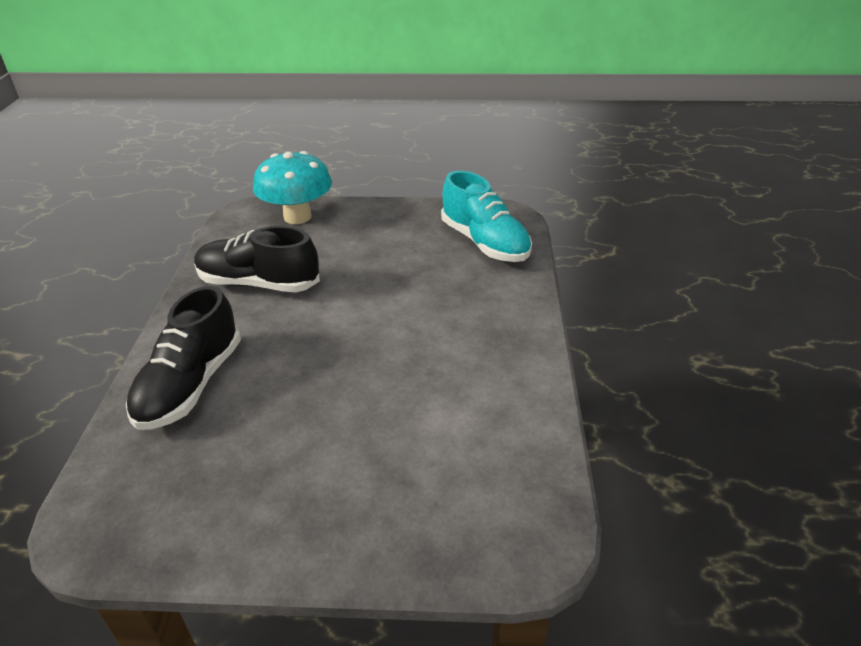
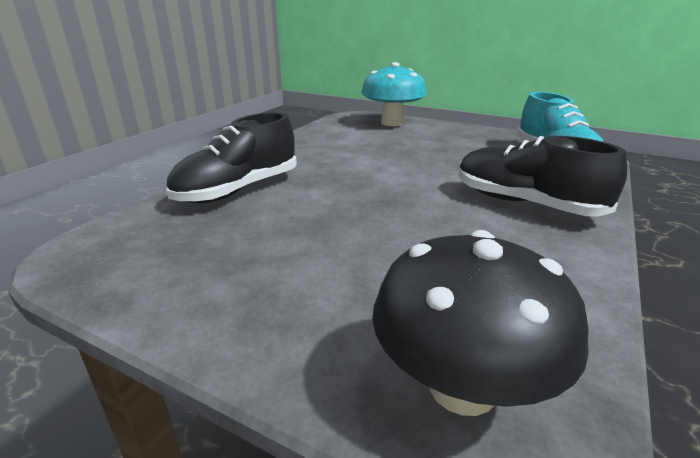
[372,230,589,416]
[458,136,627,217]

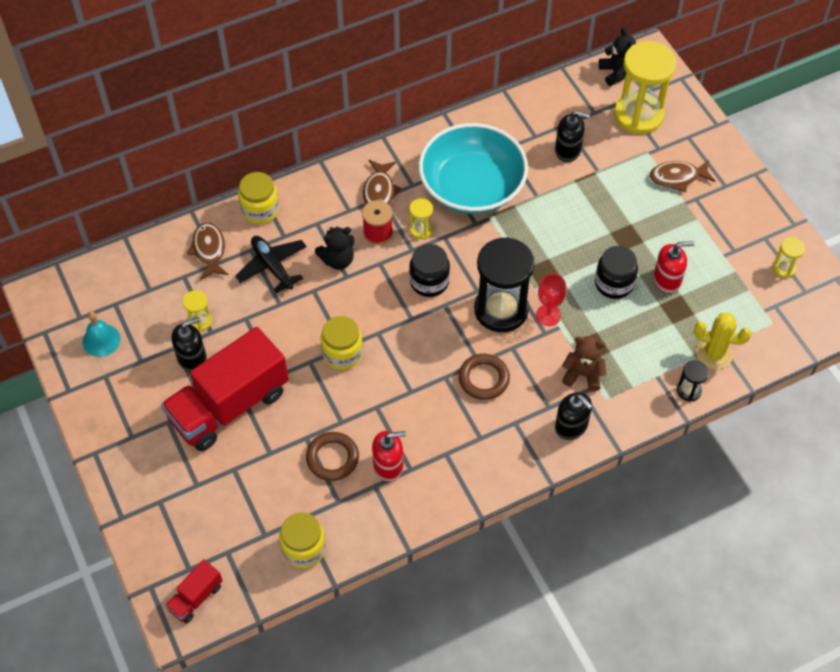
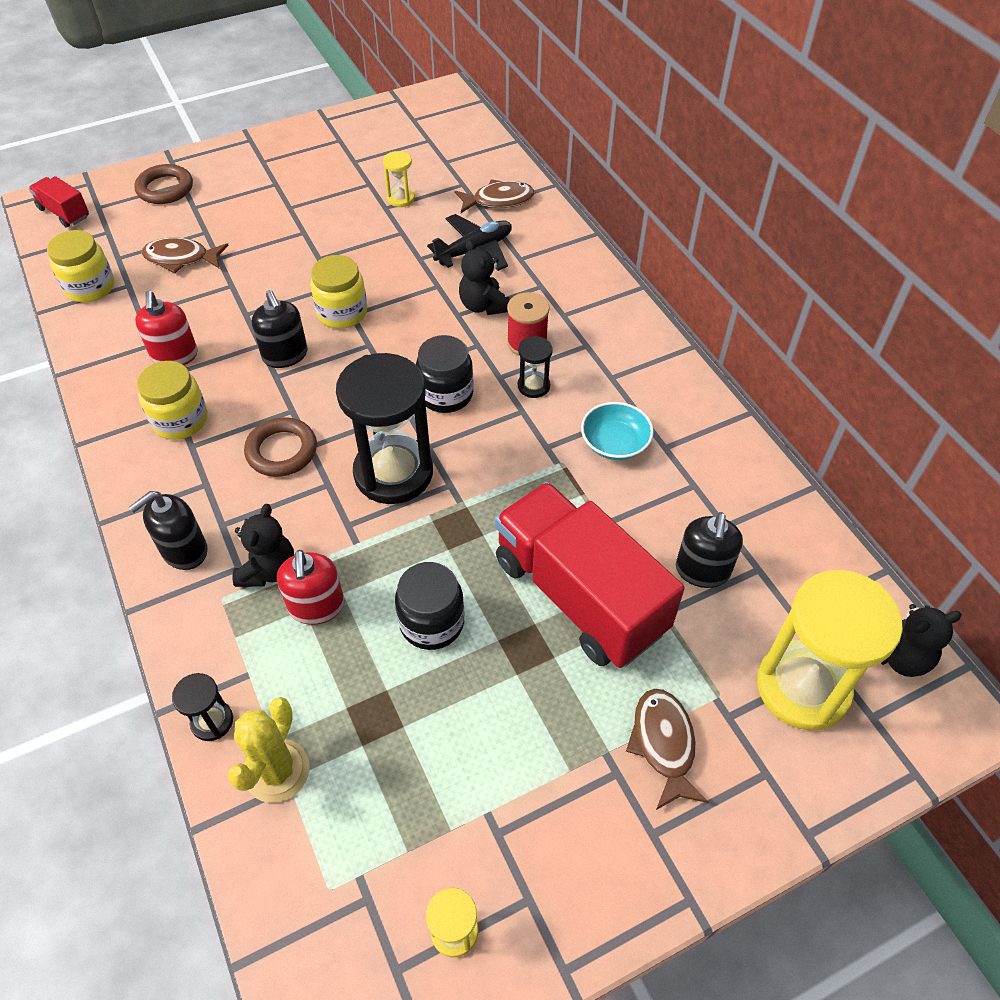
[134,164,193,204]
[137,361,208,440]
[142,238,229,273]
[232,504,294,587]
[252,290,308,368]
[277,550,344,625]
[495,482,685,668]
[518,336,553,398]
[581,402,654,460]
[83,311,121,357] (first image)
[536,274,566,326] (first image)

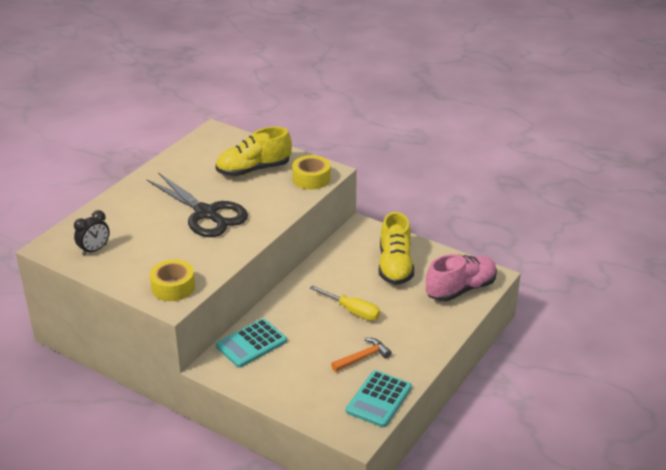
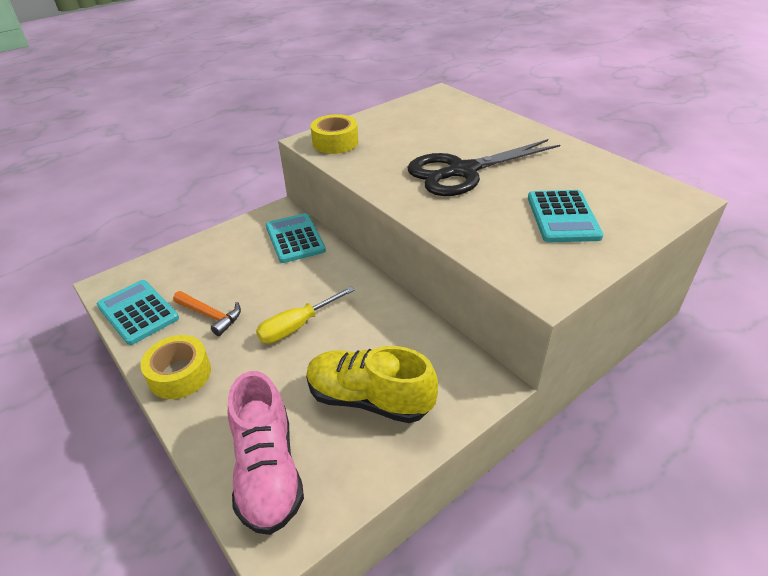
[141,335,211,399]
[173,291,241,336]
[528,190,603,242]
[74,210,110,256] (first image)

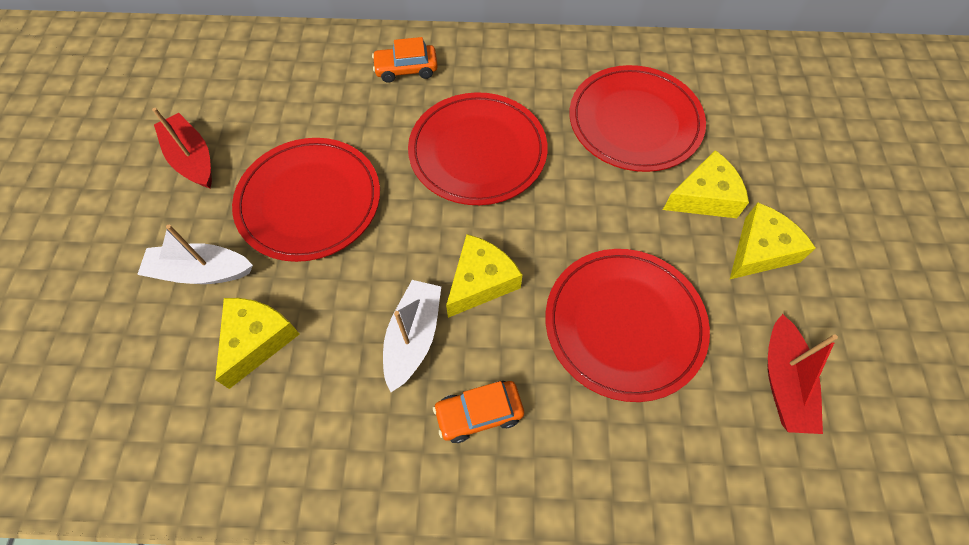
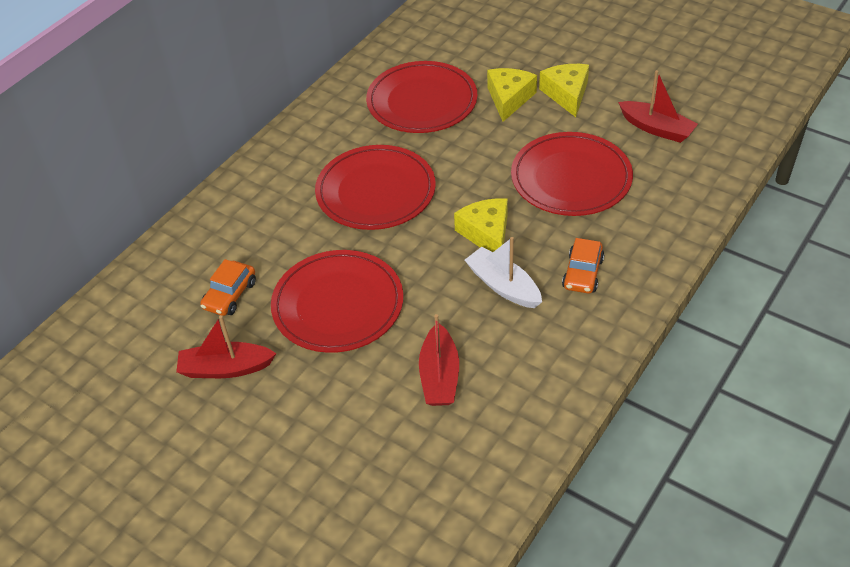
[200,259,256,316]
[419,314,459,406]
[137,225,253,284] (first image)

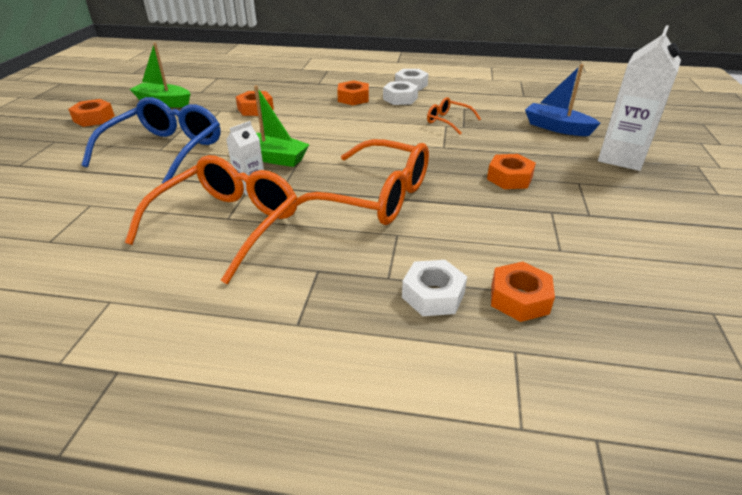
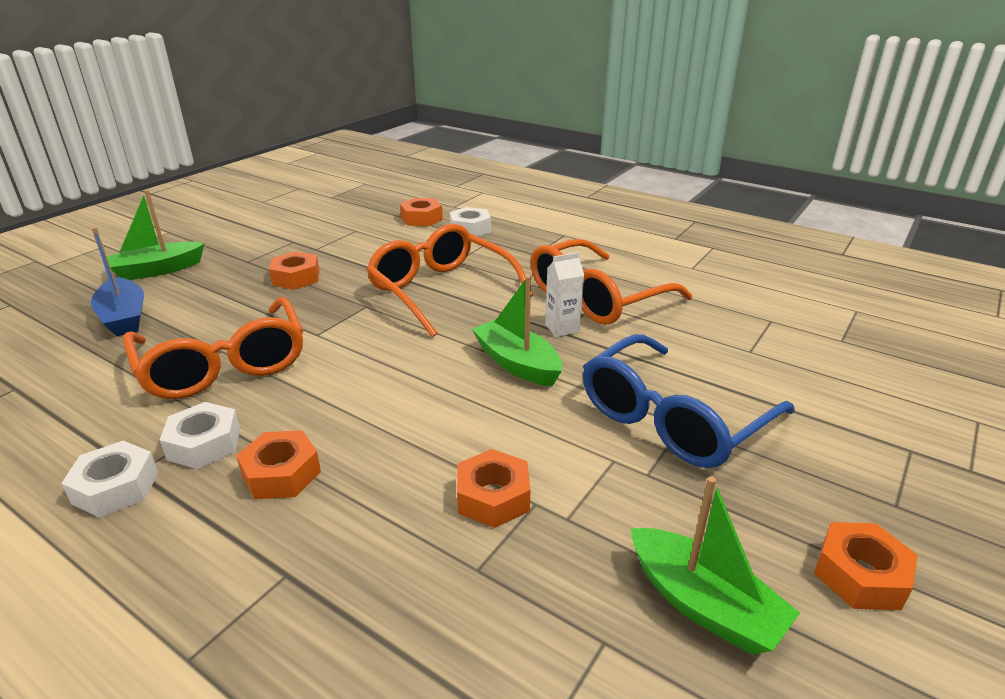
[107,190,205,280]
[123,297,304,399]

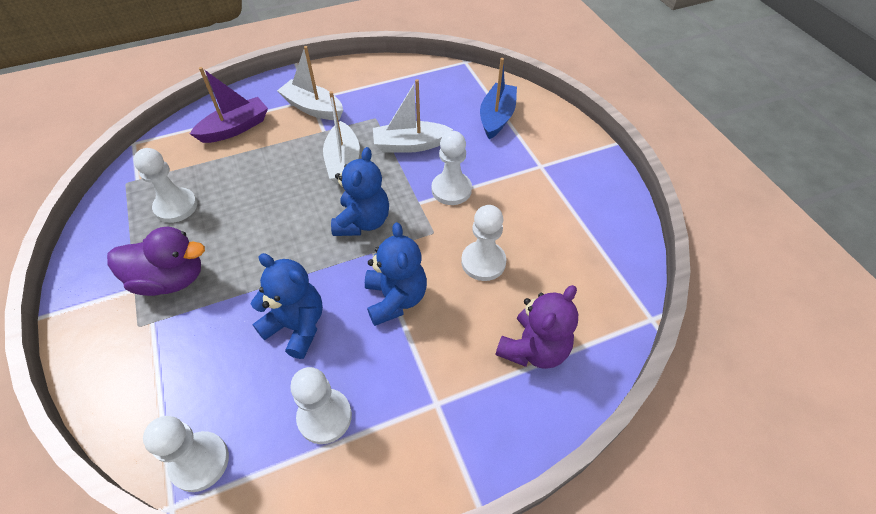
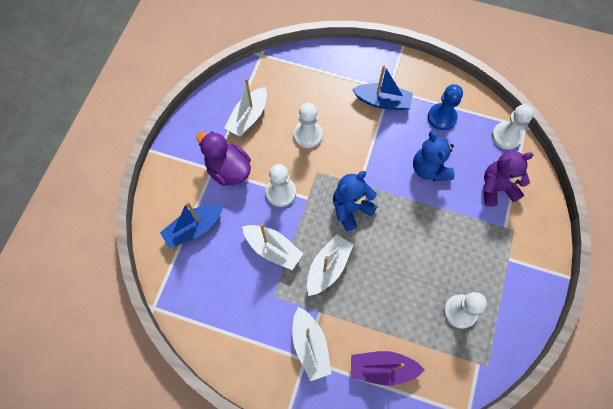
[196,132,251,186]
[224,78,267,137]
[352,65,413,110]
[428,84,463,130]
[483,151,534,207]
[365,222,427,326] (first image)

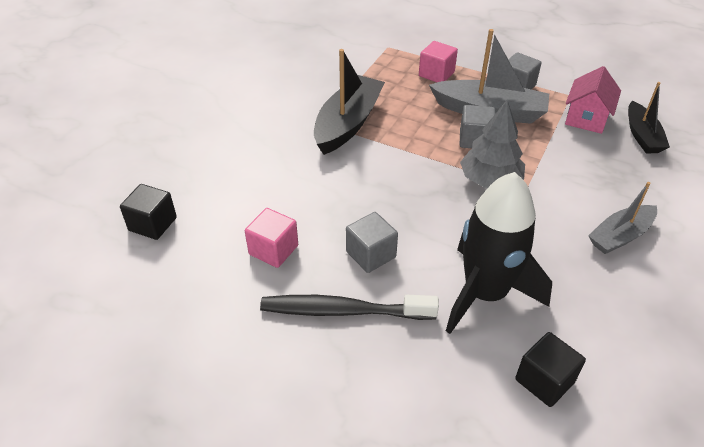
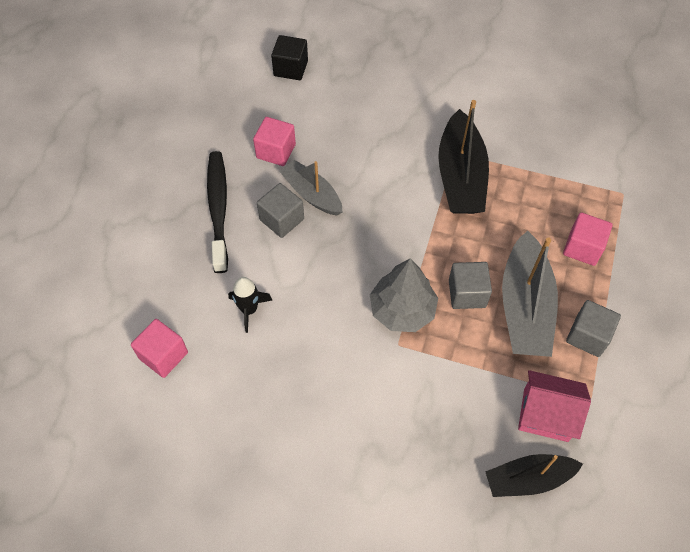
[131,319,188,378]
[228,277,272,333]
[279,160,343,216]
[438,100,489,214]

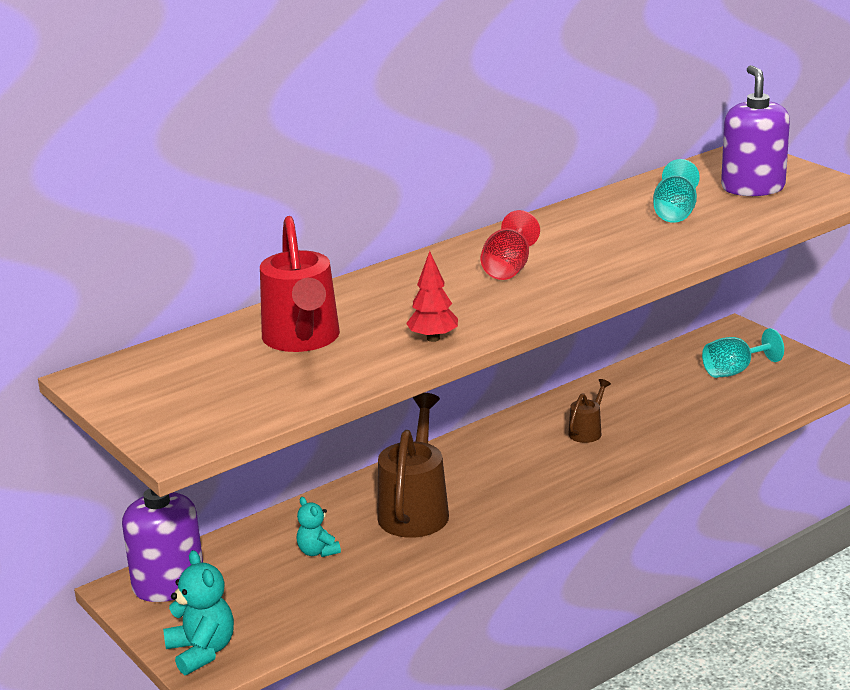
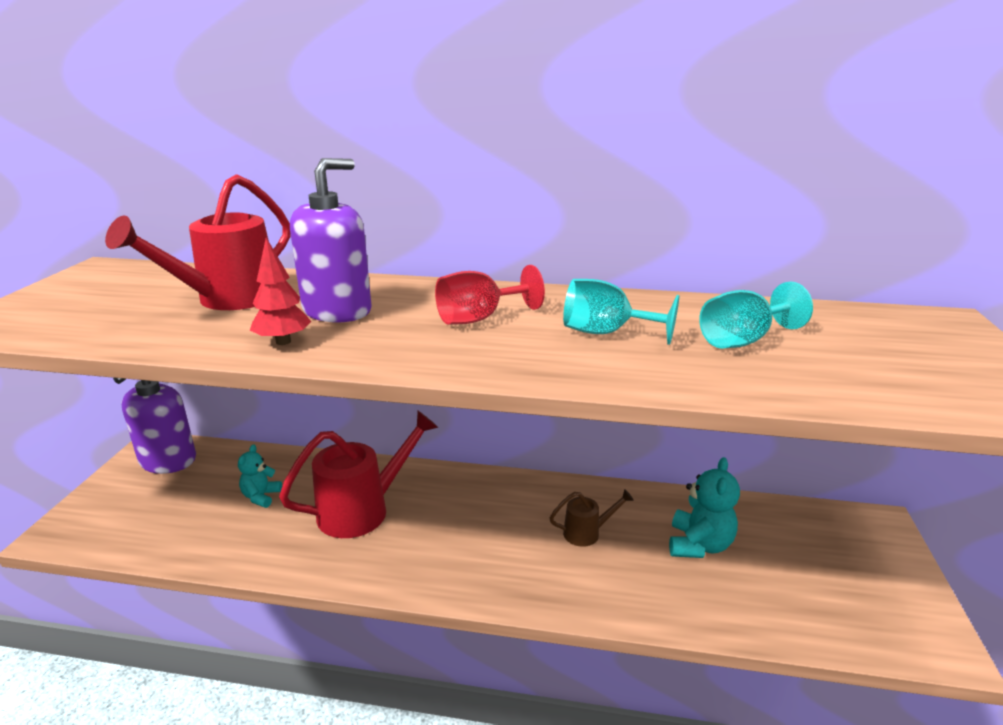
[279,411,439,538]
[290,158,372,322]
[563,279,679,345]
[669,457,740,558]

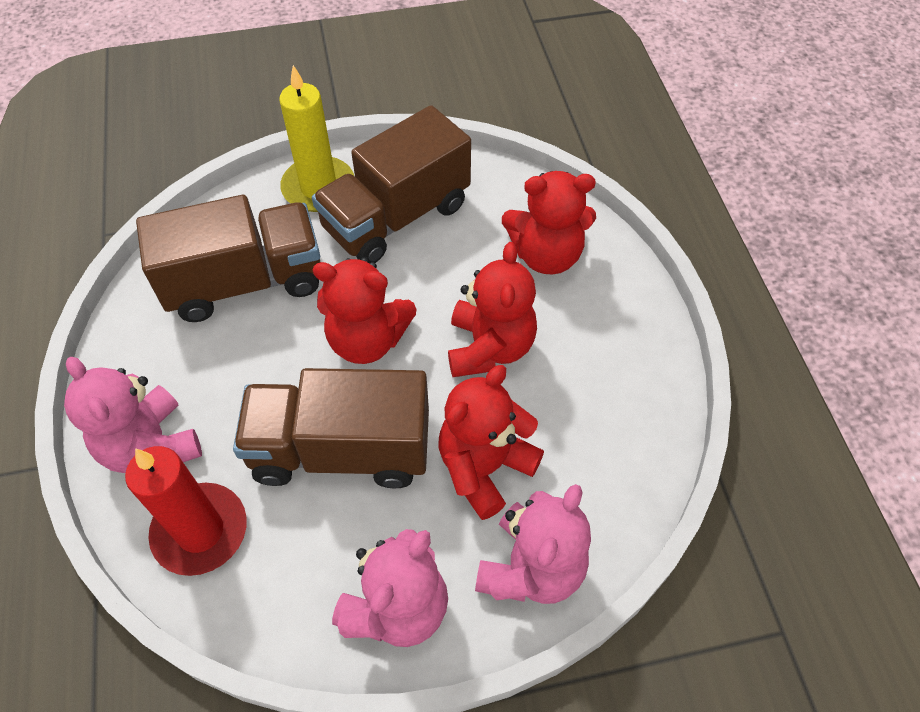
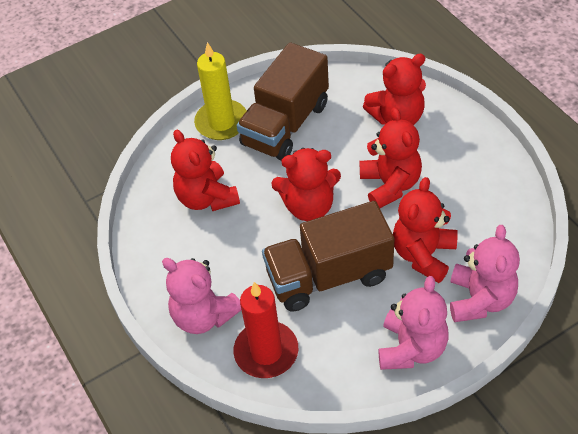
[171,130,240,211]

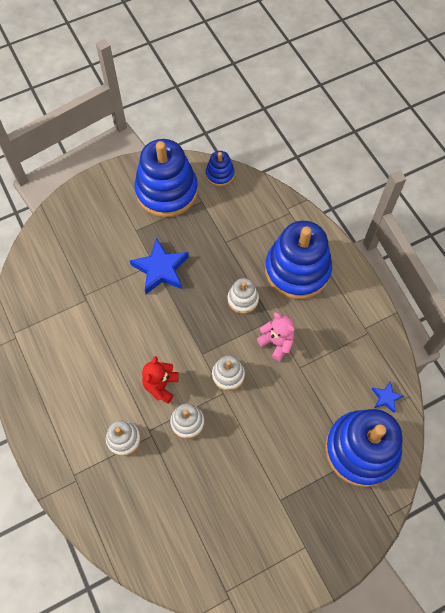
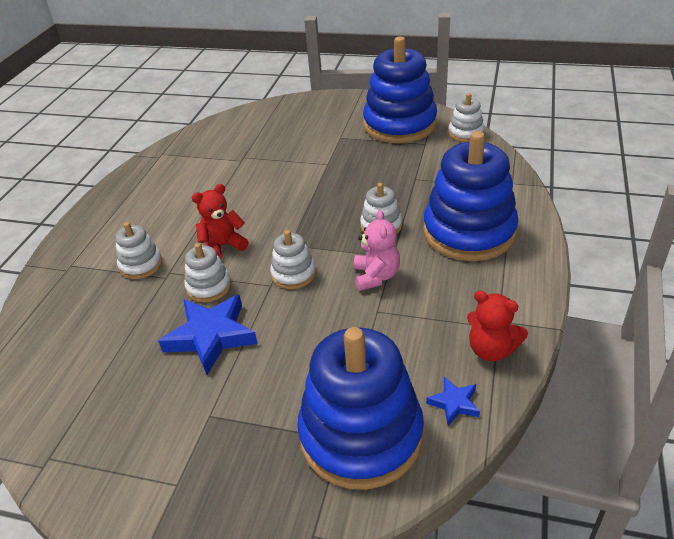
[158,295,258,374]
[448,93,484,142]
[467,291,528,361]

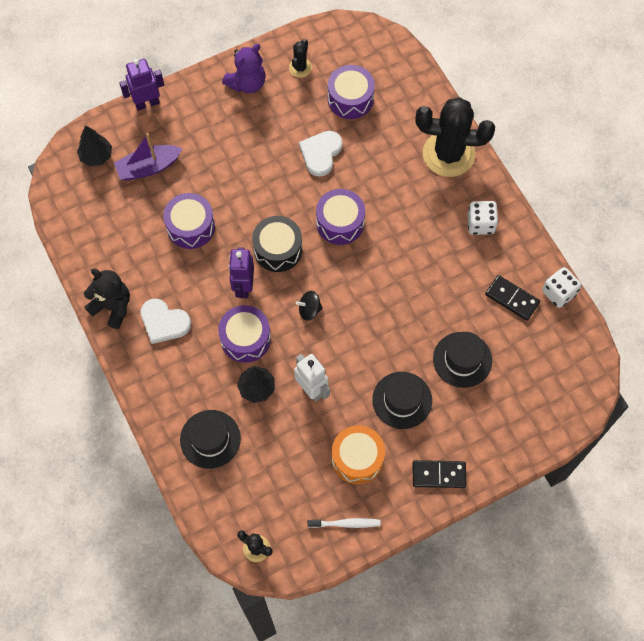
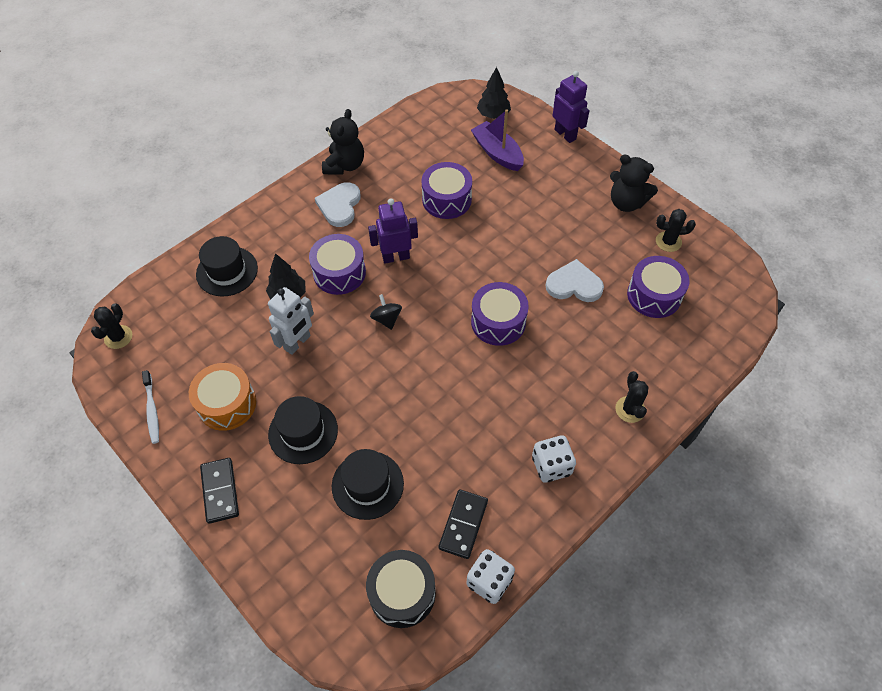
[366,550,436,628]
[610,155,658,212]
[615,371,648,423]

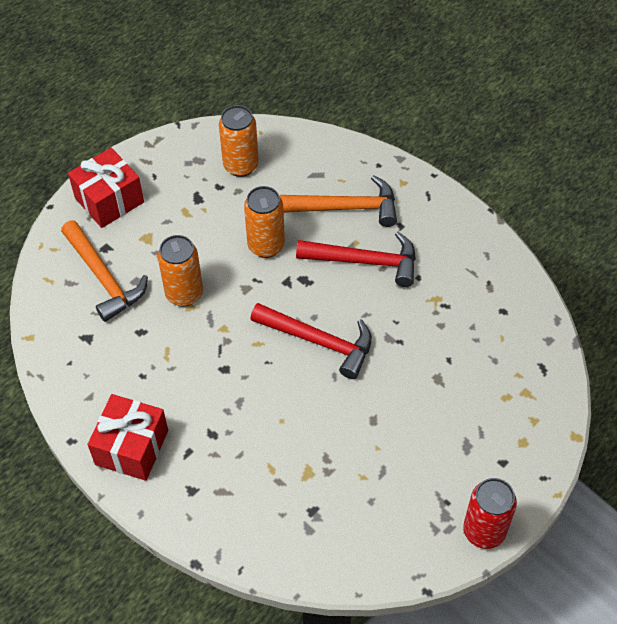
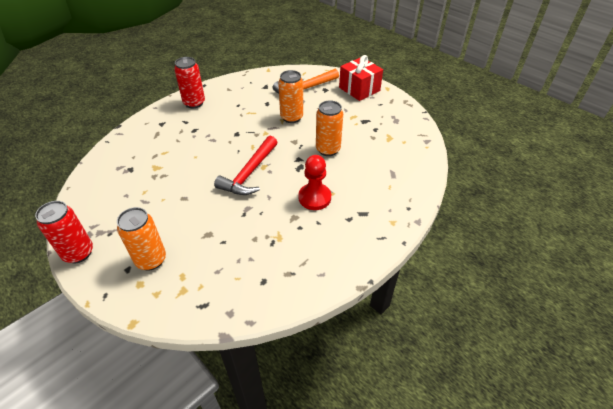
[117,207,166,270]
[174,57,205,108]
[298,155,331,210]
[280,175,397,227] (first image)

